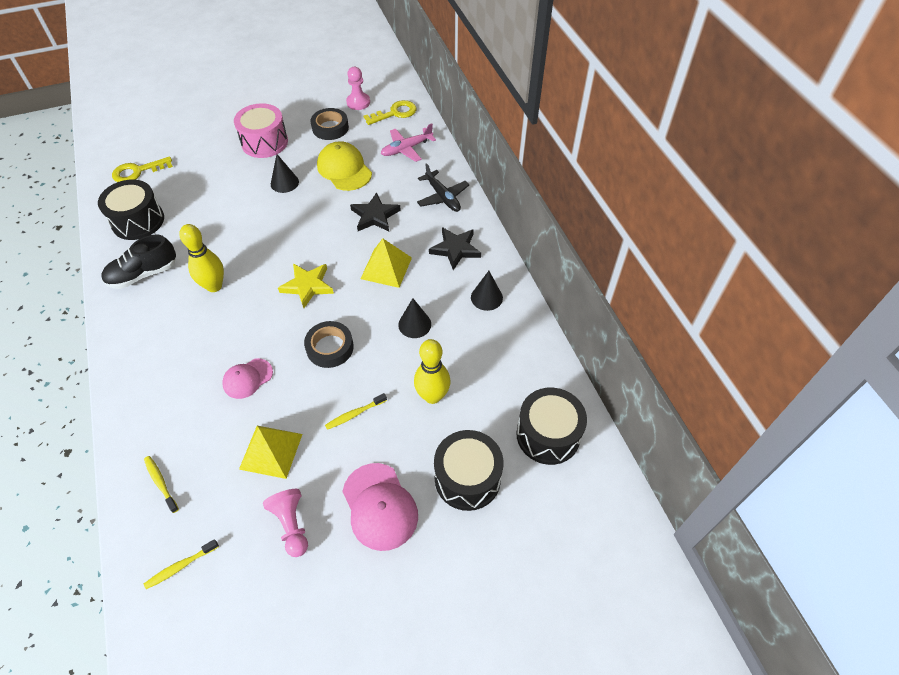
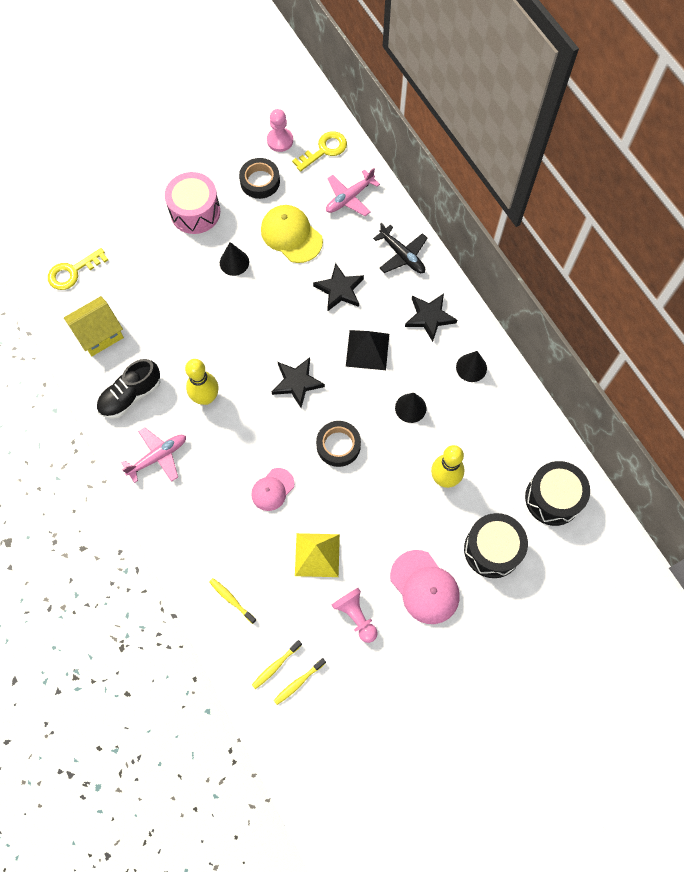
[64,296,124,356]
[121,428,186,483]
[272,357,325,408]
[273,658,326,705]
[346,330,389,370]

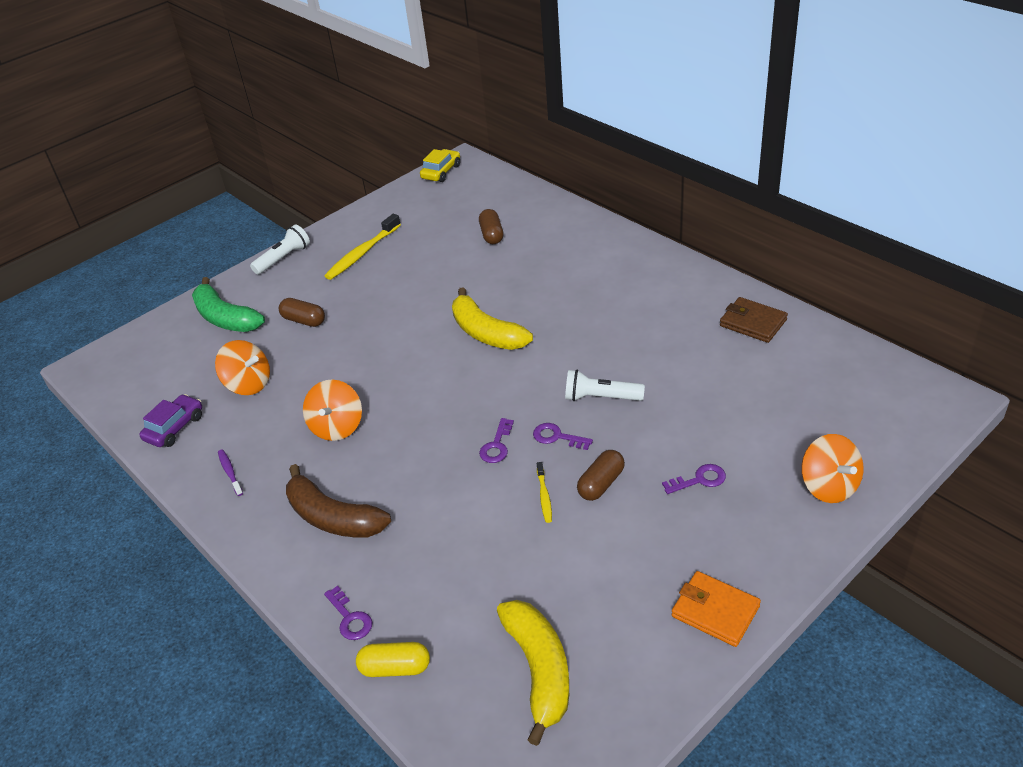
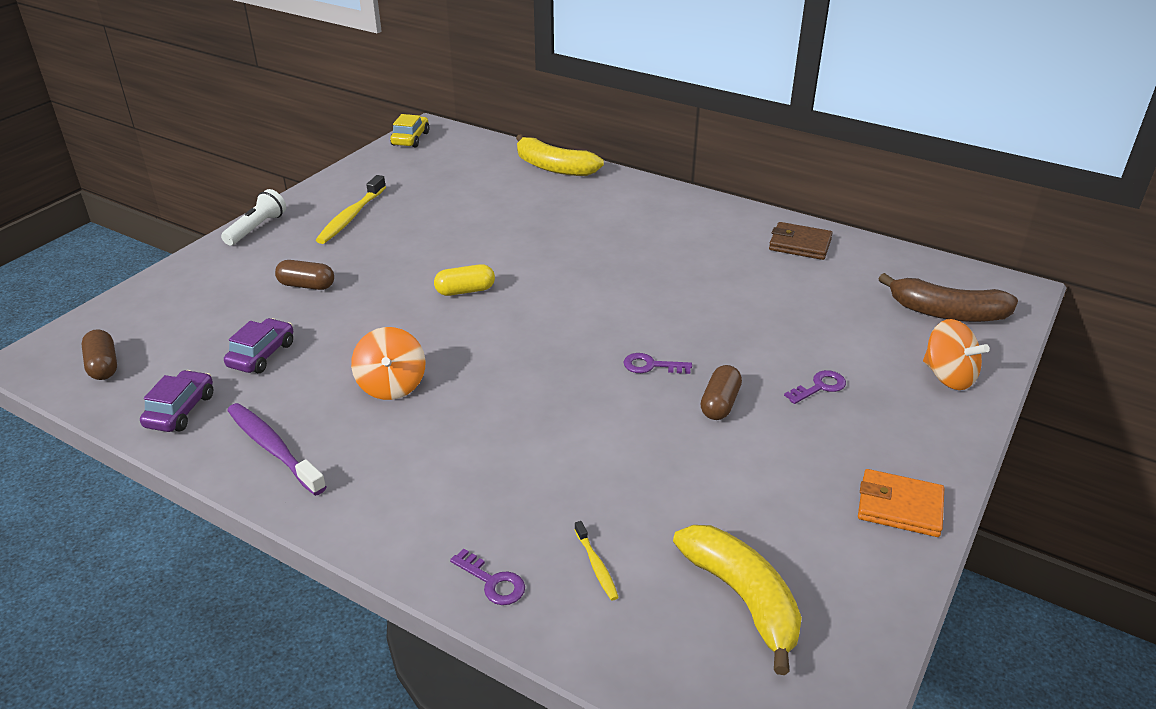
[81,329,117,380]
[224,318,293,373]
[227,403,326,496]
[434,264,495,296]
[516,134,604,176]
[574,521,619,601]
[879,273,1018,322]
[192,277,265,332] (first image)
[479,418,514,463] (first image)
[565,370,645,401] (first image)

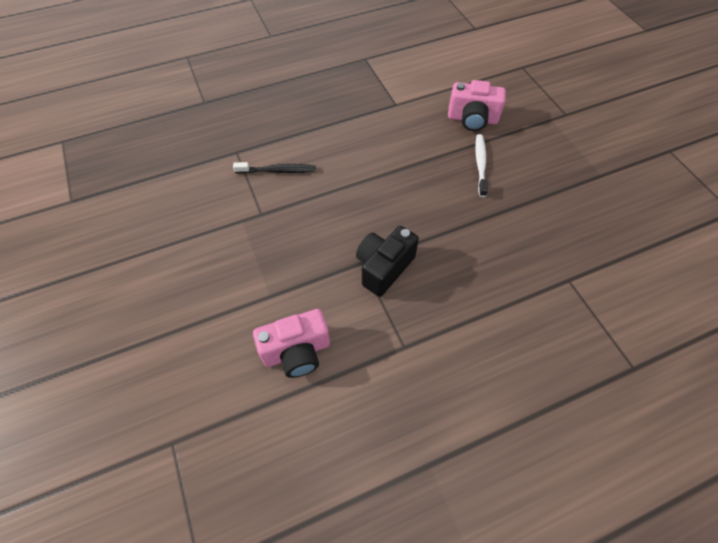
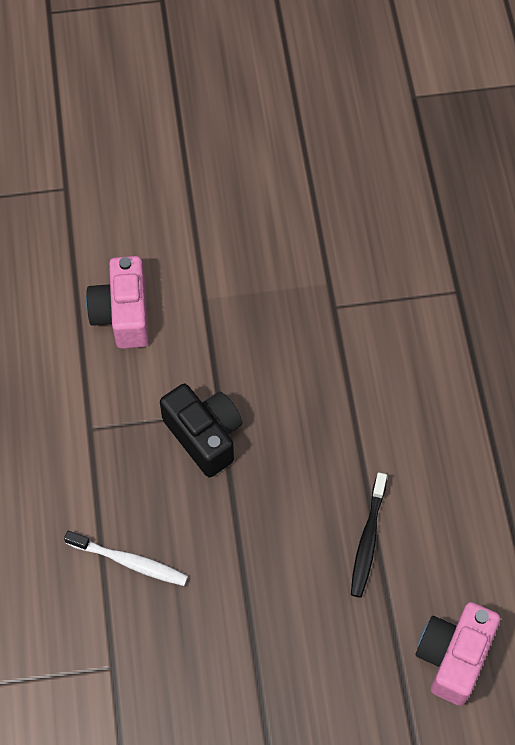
[64,531,188,586]
[351,472,387,598]

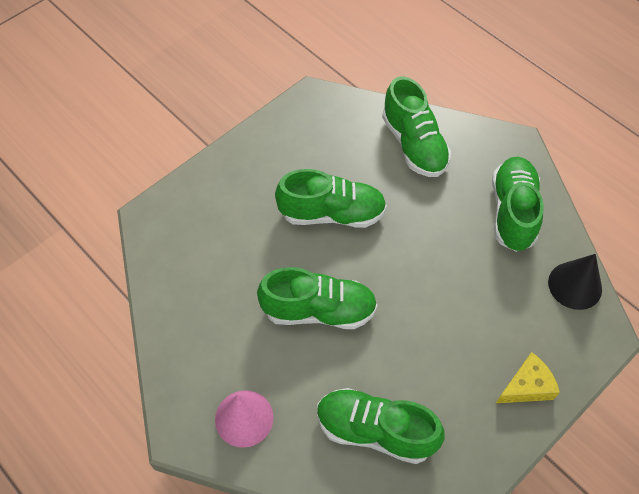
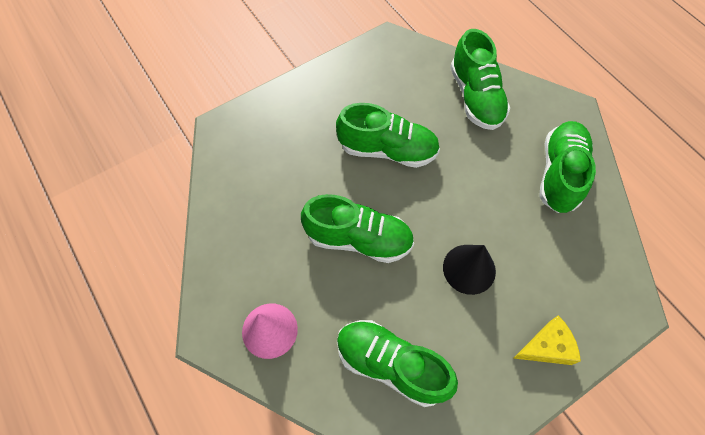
[443,245,496,295]

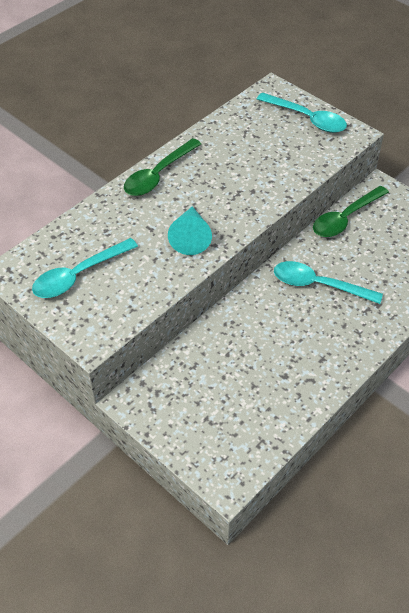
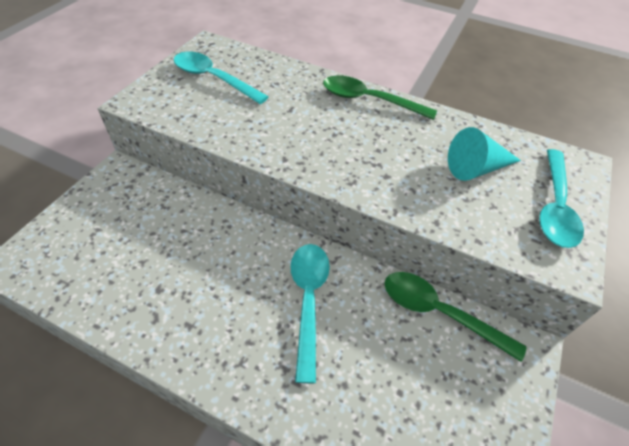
[448,127,521,181]

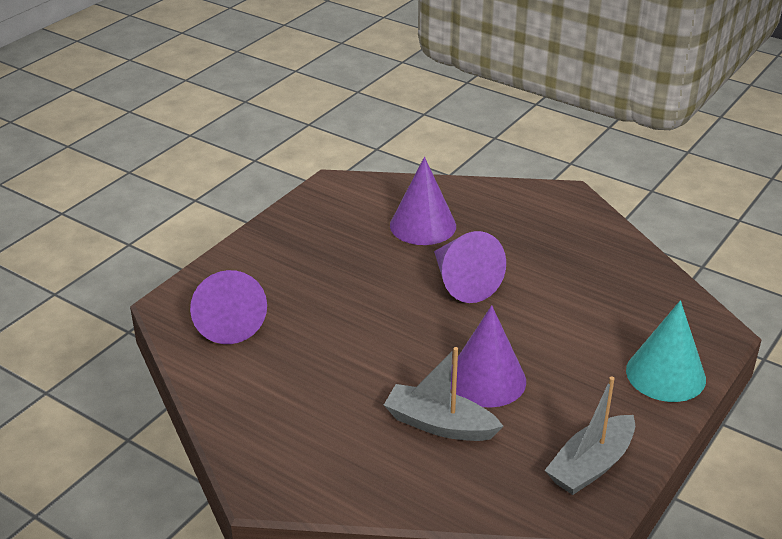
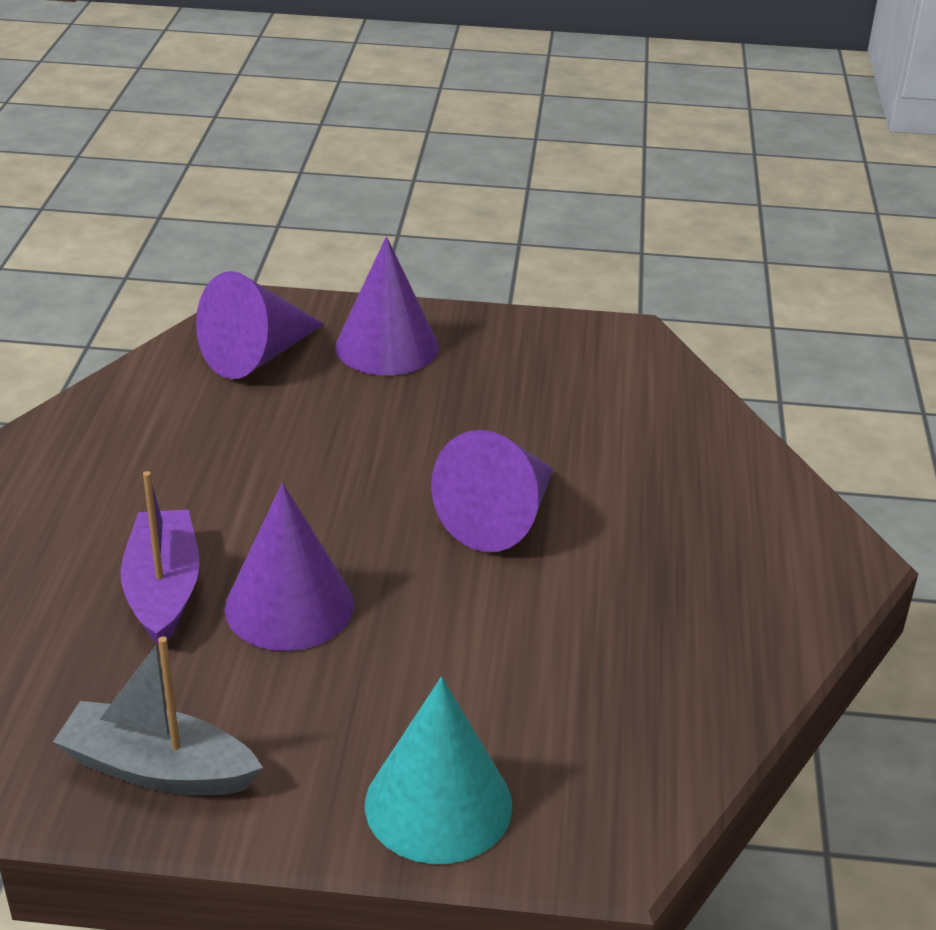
[120,471,200,645]
[335,236,439,376]

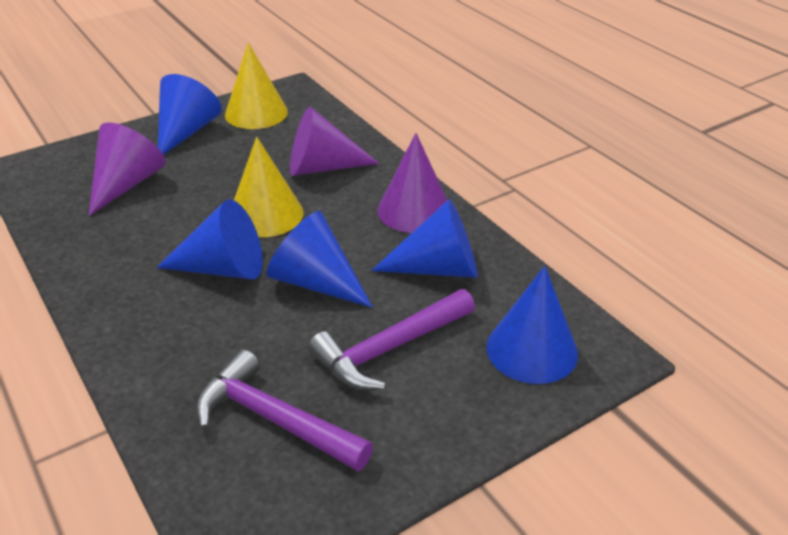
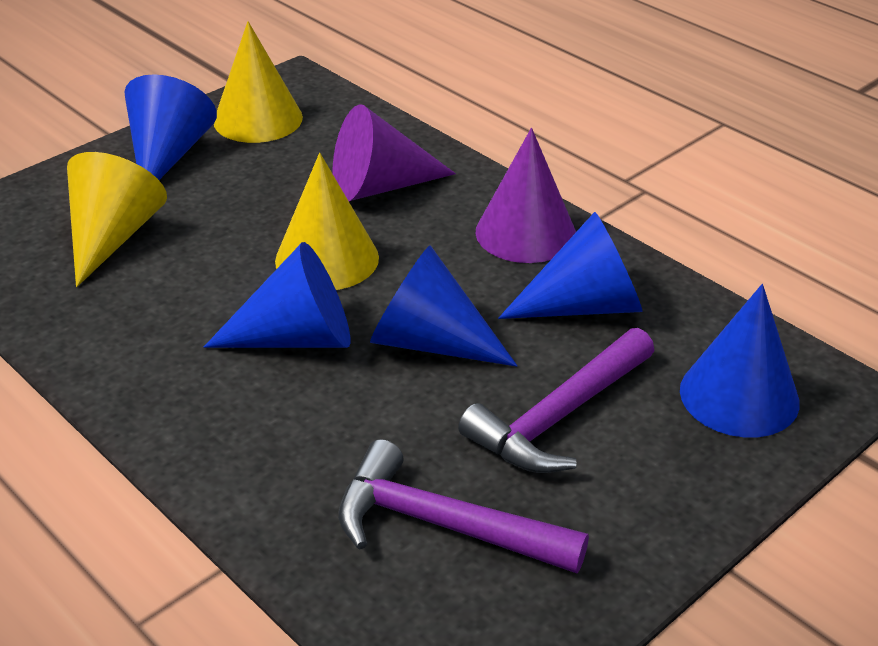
[67,152,167,287]

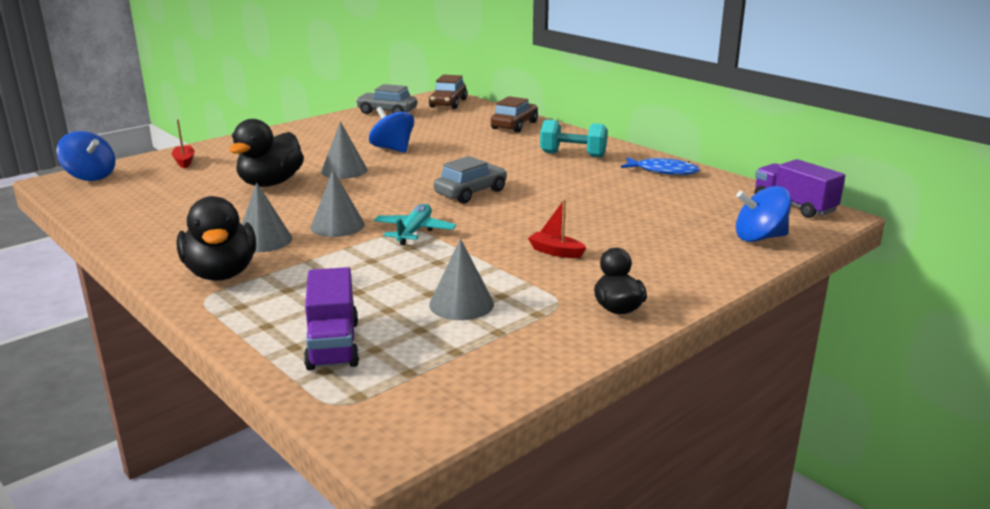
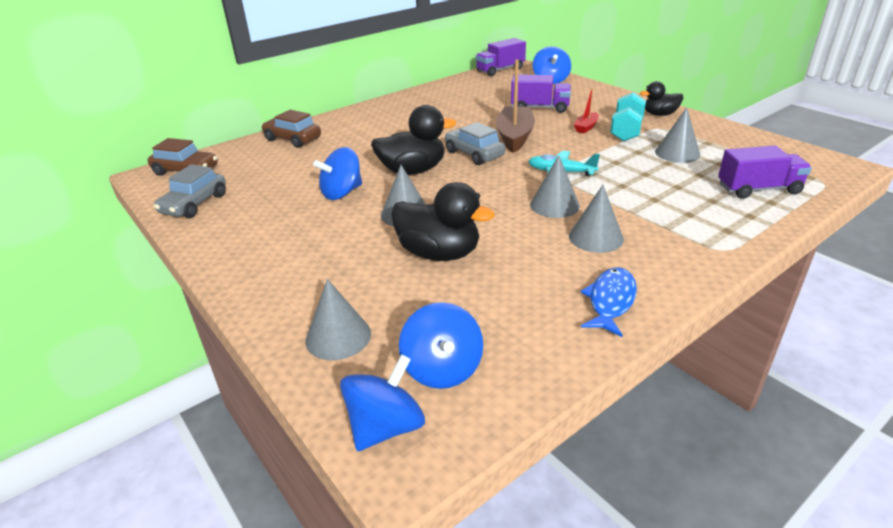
[305,279,371,360]
[371,105,456,175]
[399,302,483,389]
[496,59,535,153]
[511,74,571,113]
[581,267,637,337]
[610,92,646,142]

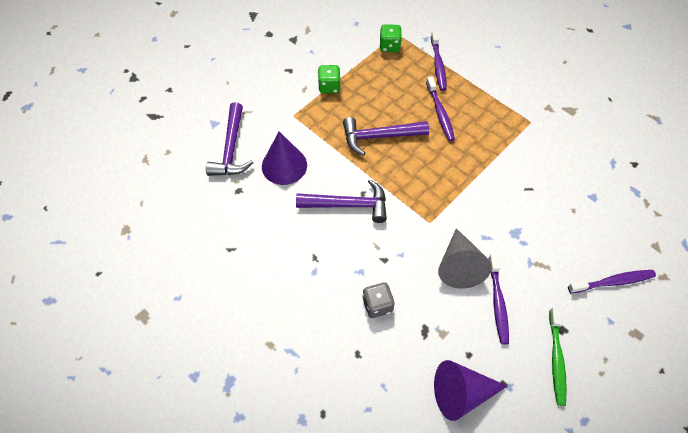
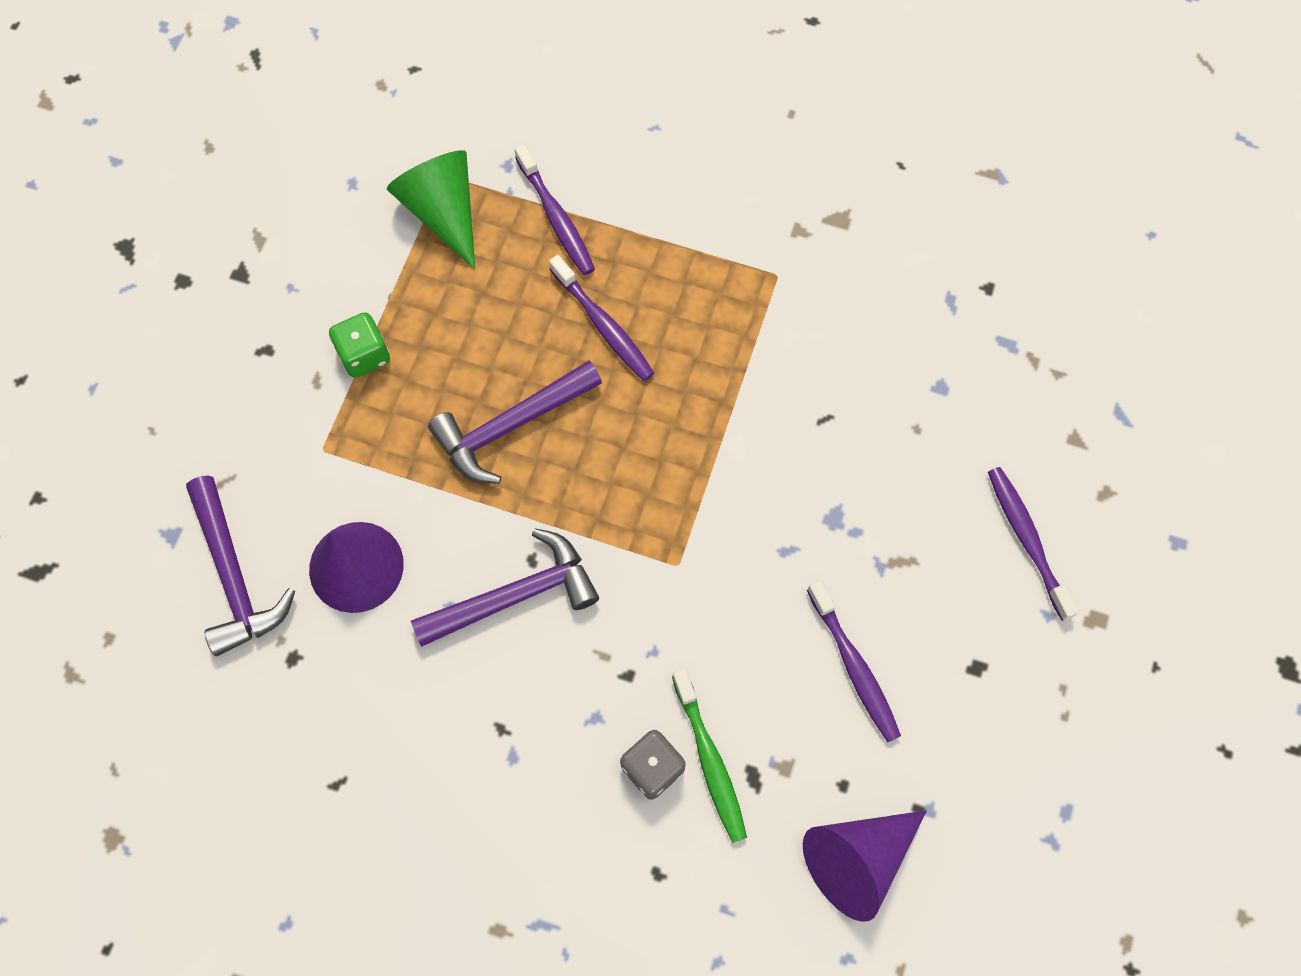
[387,150,475,270]
[672,668,747,843]
[988,467,1079,621]
[438,228,491,289] (first image)

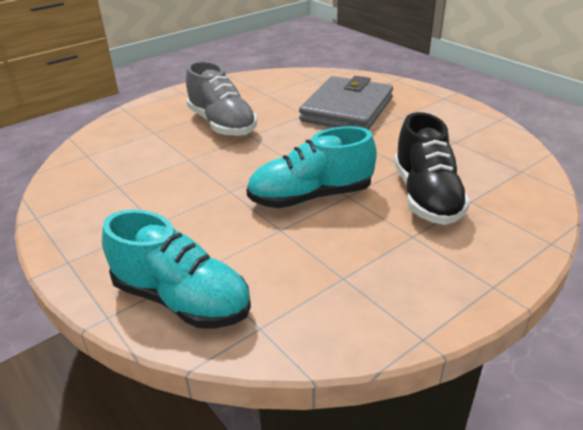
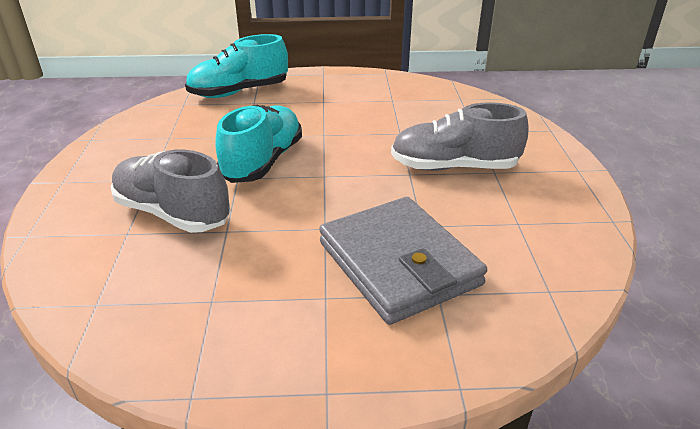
[111,149,231,233]

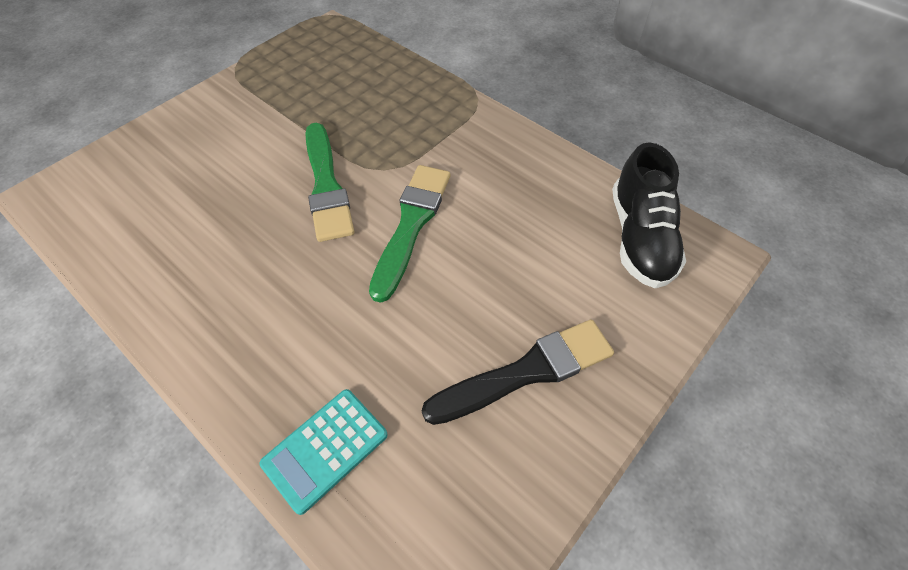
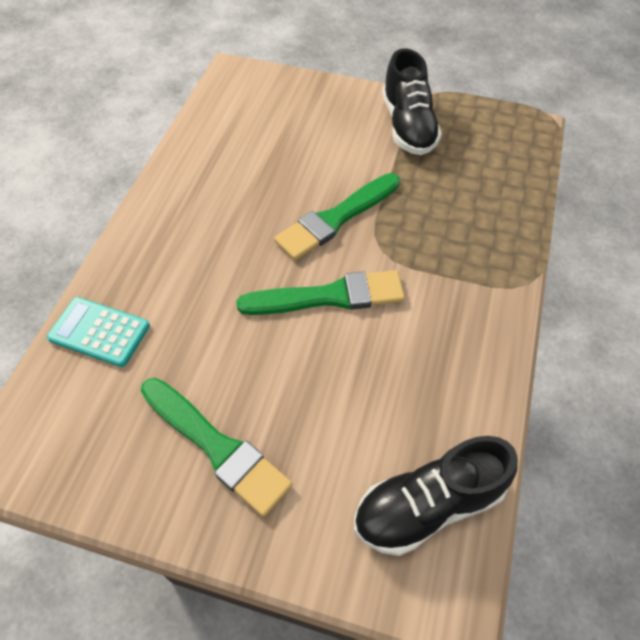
[141,378,292,517]
[382,48,442,155]

